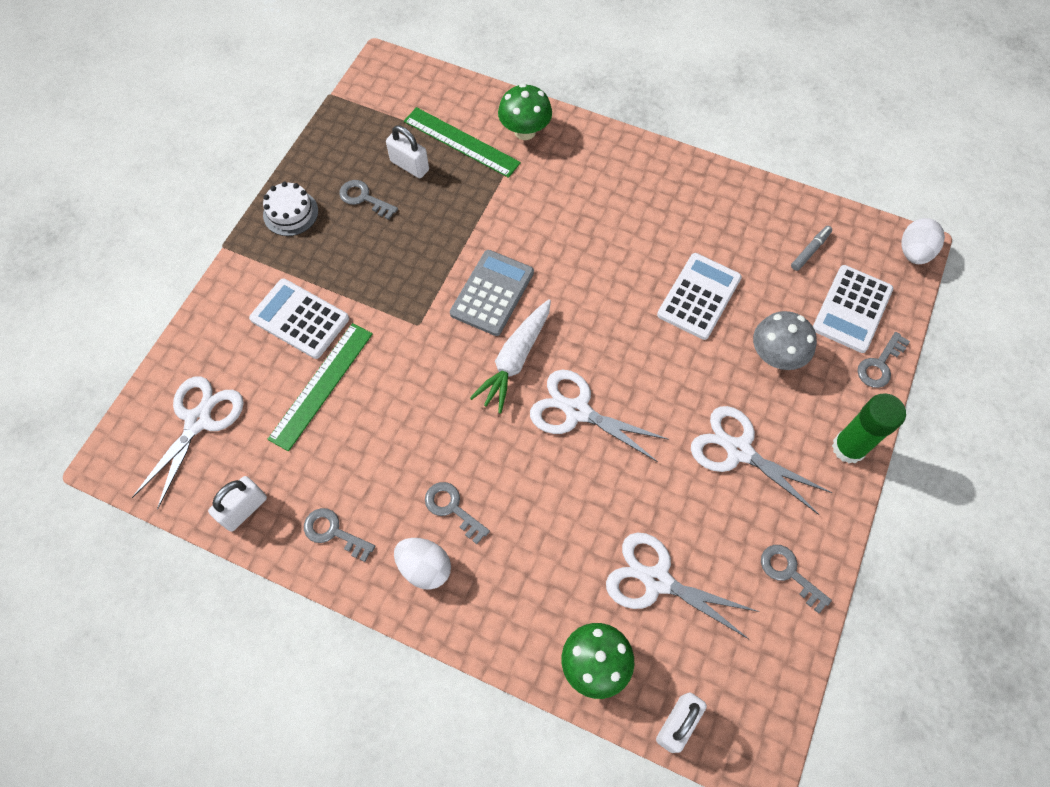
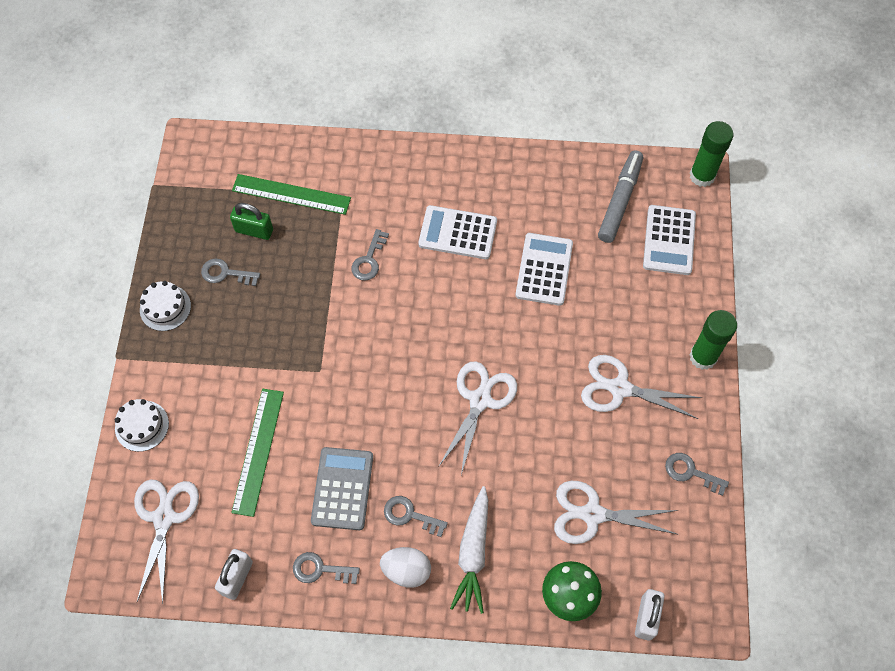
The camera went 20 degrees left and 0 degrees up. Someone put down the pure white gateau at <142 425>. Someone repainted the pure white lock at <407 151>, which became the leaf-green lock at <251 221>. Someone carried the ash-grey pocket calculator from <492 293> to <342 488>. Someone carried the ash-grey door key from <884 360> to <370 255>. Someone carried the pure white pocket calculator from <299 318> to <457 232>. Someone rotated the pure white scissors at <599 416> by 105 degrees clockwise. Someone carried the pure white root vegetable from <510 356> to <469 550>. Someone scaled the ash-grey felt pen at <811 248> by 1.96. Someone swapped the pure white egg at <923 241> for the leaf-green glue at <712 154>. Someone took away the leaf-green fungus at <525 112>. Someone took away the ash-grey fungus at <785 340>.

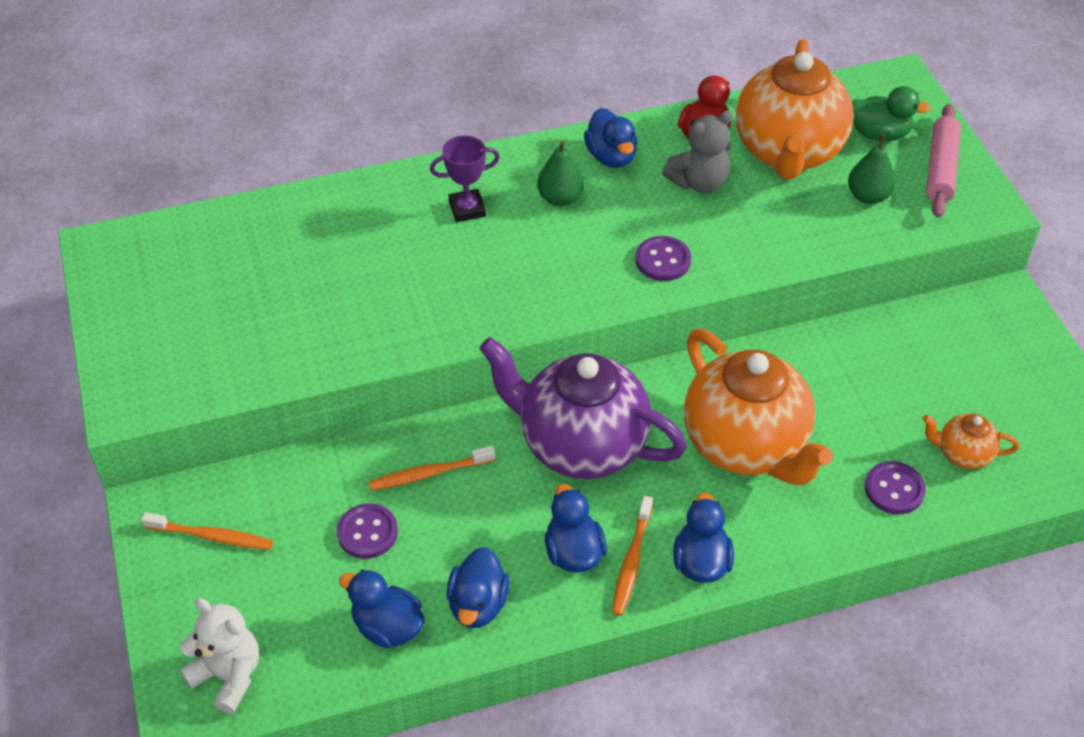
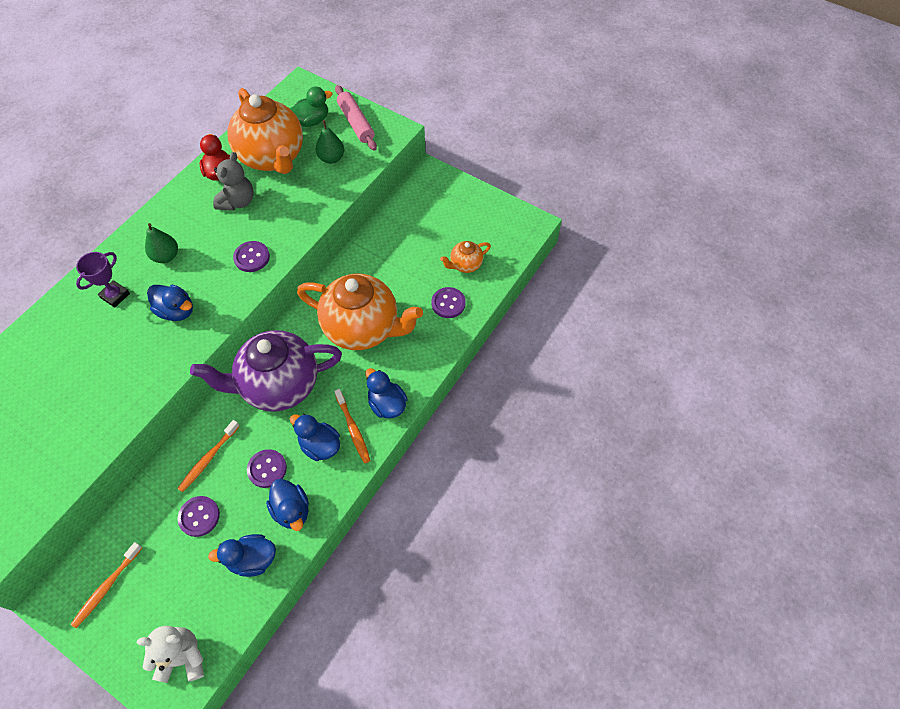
The camera went 40 degrees left and 10 degrees up. Someone rotated the orange-coloured tooth brush at <207 531> by 150 degrees clockwise. Someone carried the royal blue duck from <611 138> to <170 303>. Someone put down the royal purple button at <267 468>.

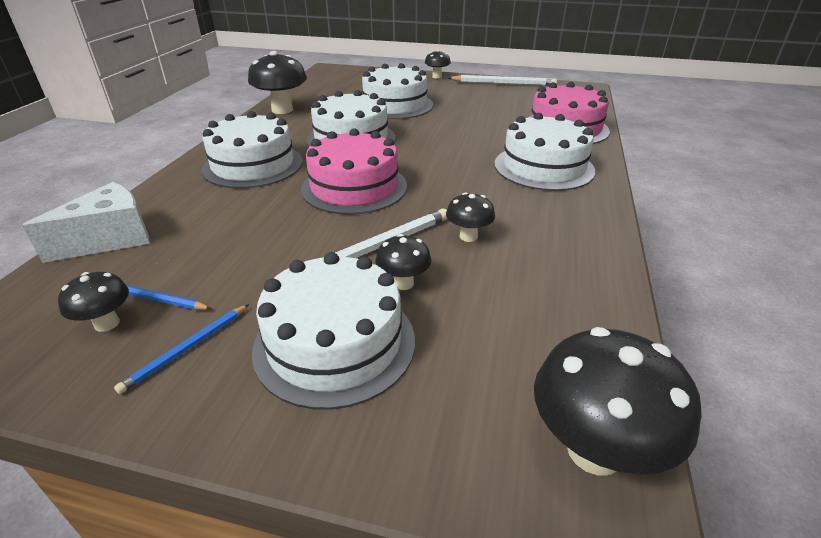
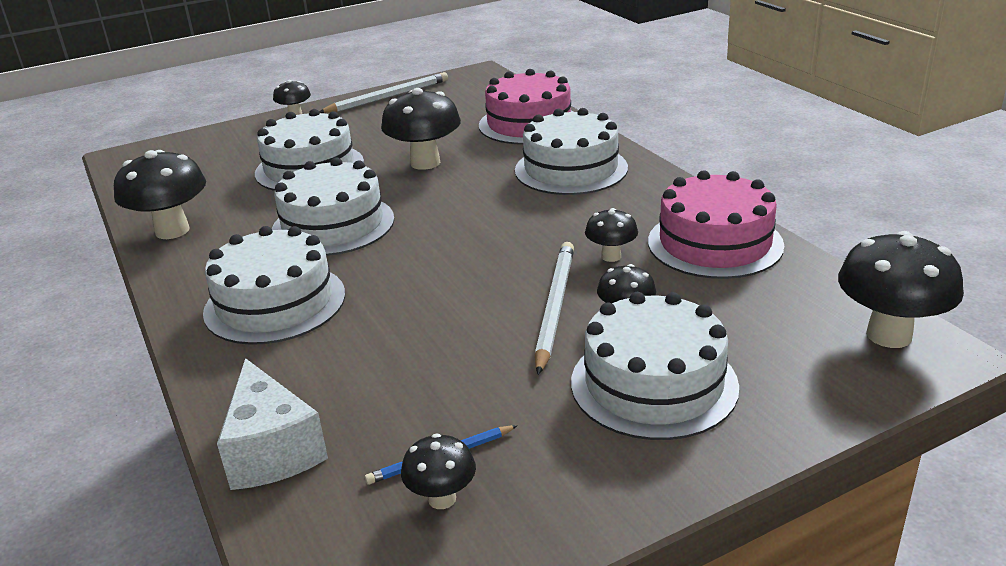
The camera went 40 degrees left and 5 degrees down. Someone rotated the pure white cheese at <86 222> by 150 degrees clockwise. Someone put down the black fungus at <421 129>. Someone carried the pink gateau from <354 171> to <716 224>. Someone took away the royal blue wooden pencil at <181 349>.

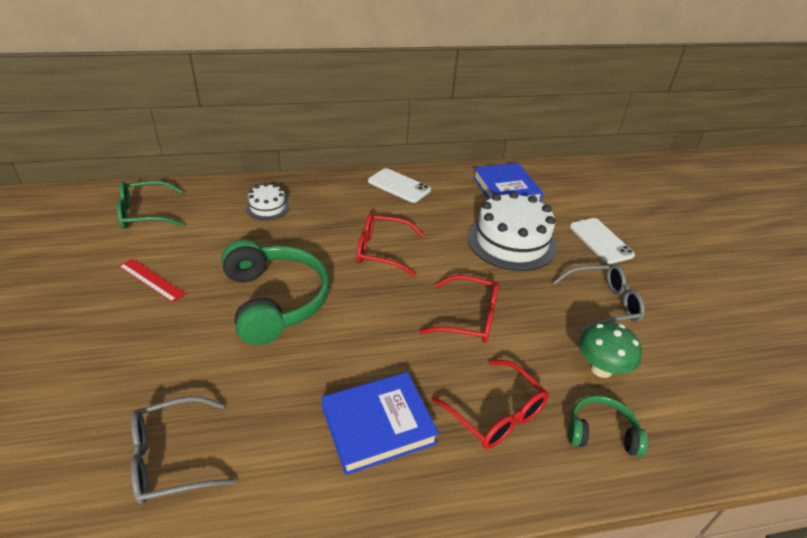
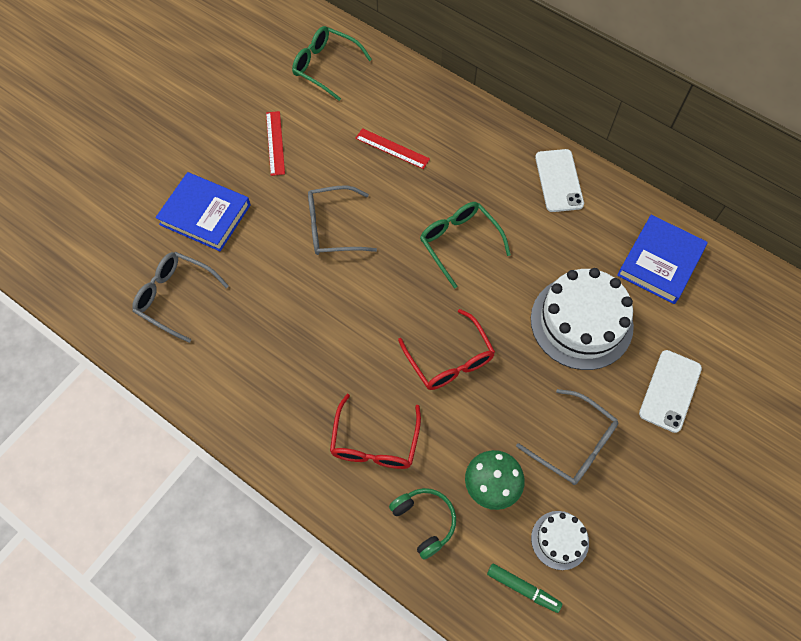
The camera went 50 degrees right and 25 degrees up. Someone carried the royal blue book from <380 423> to <202 211>. Someone swapped the leaf-green over-ear headphones at <275 292> for the ash-grey spectacles at <342 220>. Someone put down the scarlet measuring stick at <392 148>. Someone repainted the scarlet spectacles at <390 244>, which became the leaf-green spectacles at <465 245>. Someone put down the leaf-green felt pen at <524 588>. Someone carried the pure white gateau from <268 201> to <560 540>.

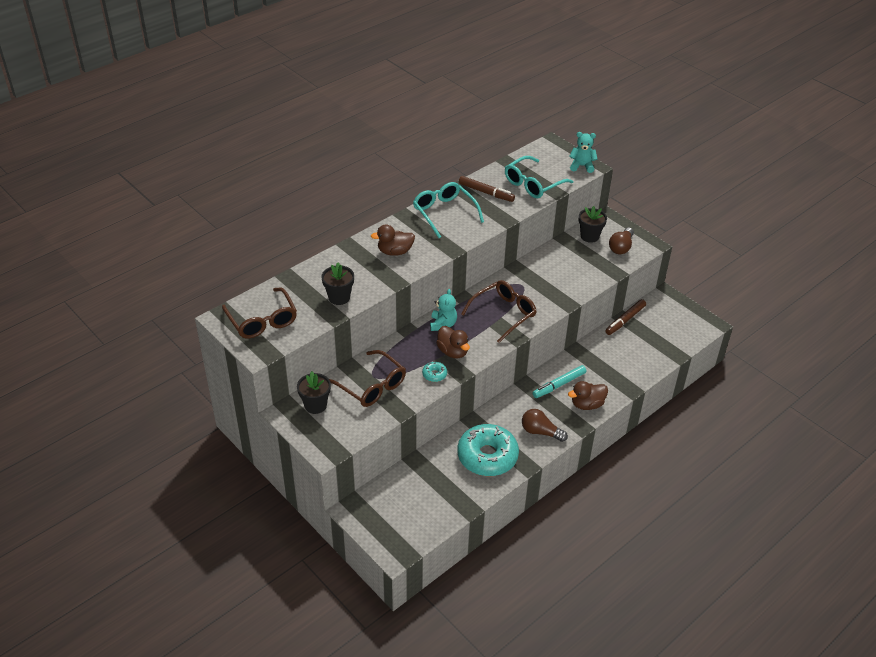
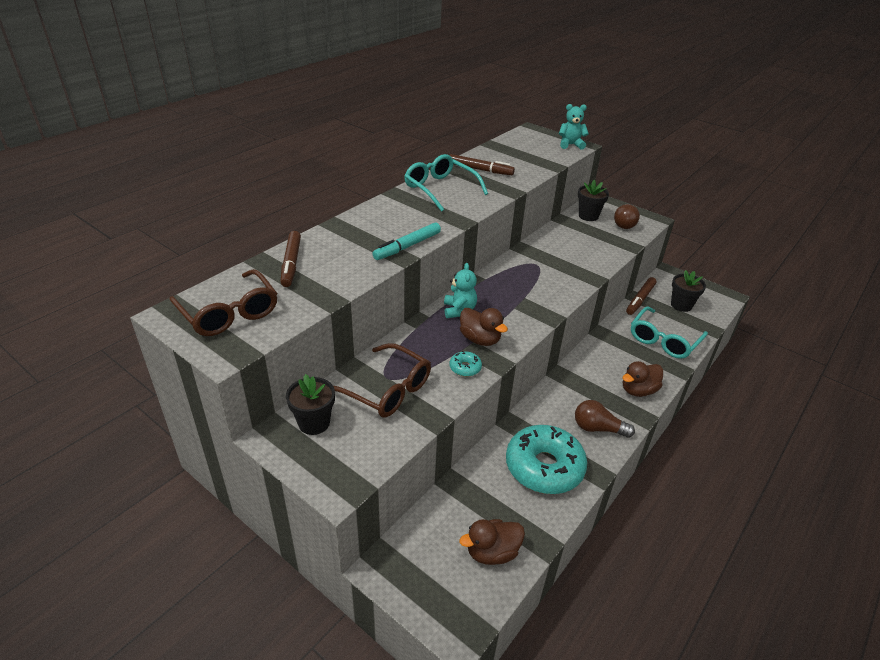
The camera went 10 degrees left and 5 degrees down. Someone put down the dark brown felt pen at <290 259>. Someone carried the teal felt pen from <559 381> to <406 241>. Someone carried the dark brown duck from <393 240> to <492 542>. Someone carried the teal spectacles from <539 177> to <669 332>. Someone carried the black flower pot from <337 284> to <688 291>. Someone took away the dark brown spectacles at <499 311>.

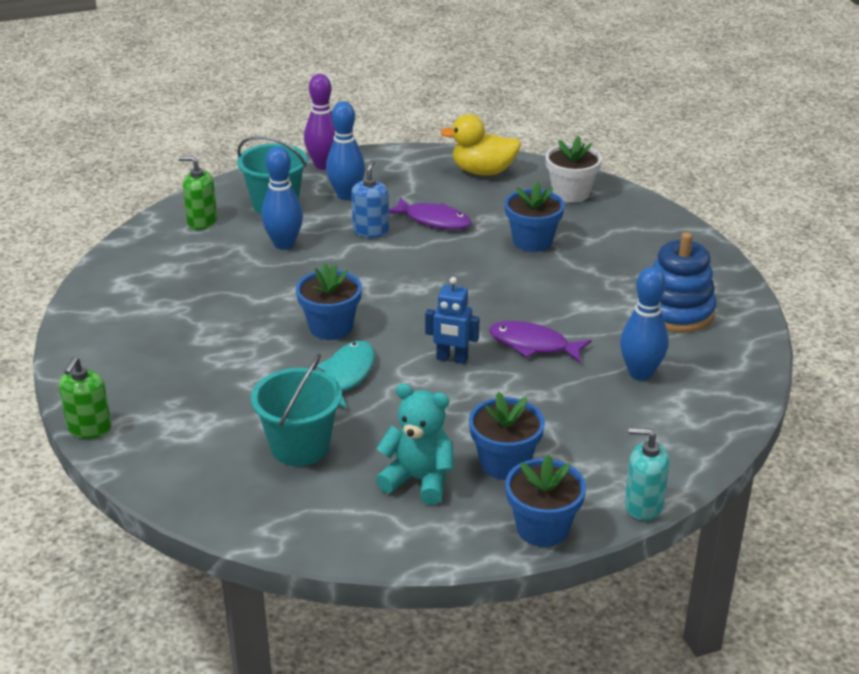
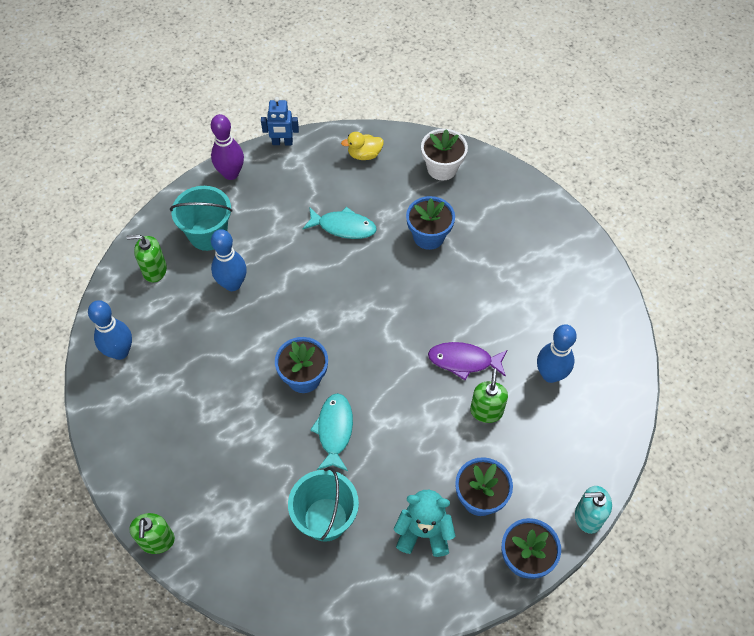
The camera went 15 degrees left and 25 degrees up. Someone carried the royal blue skittle from <345 150> to <110 330>. Someone carried the royal blue robot from <452 320> to <280 121>. Someone repainted the royal purple fish figure at <430 213>, which became the teal fish figure at <340 223>. Someone scaled the yellow duck at <480 144> by 0.64. Someone put down the leaf-green pump bottle at <489 395>. Someone took away the royal blue pump bottle at <370 198>. Someone took away the royal blue stacking toy at <684 282>.

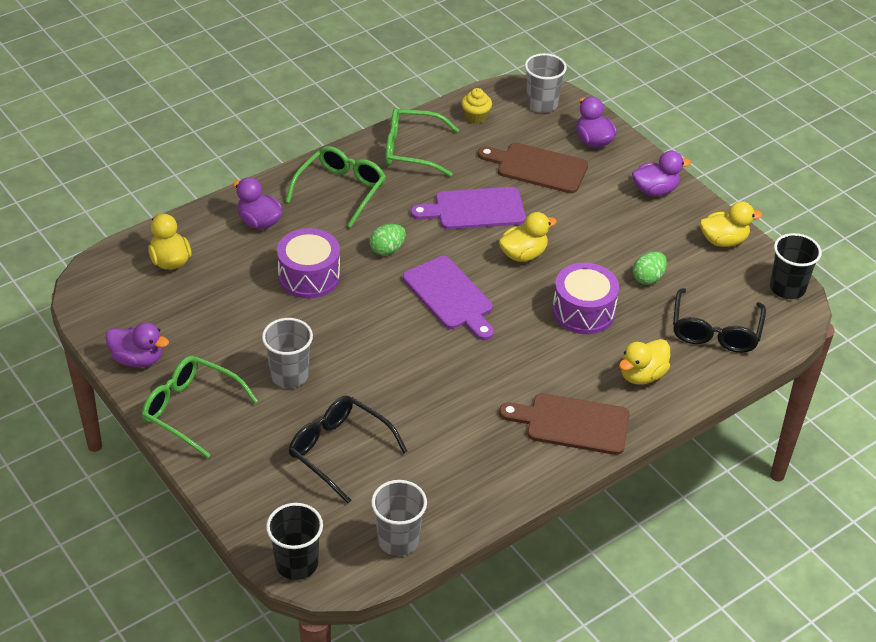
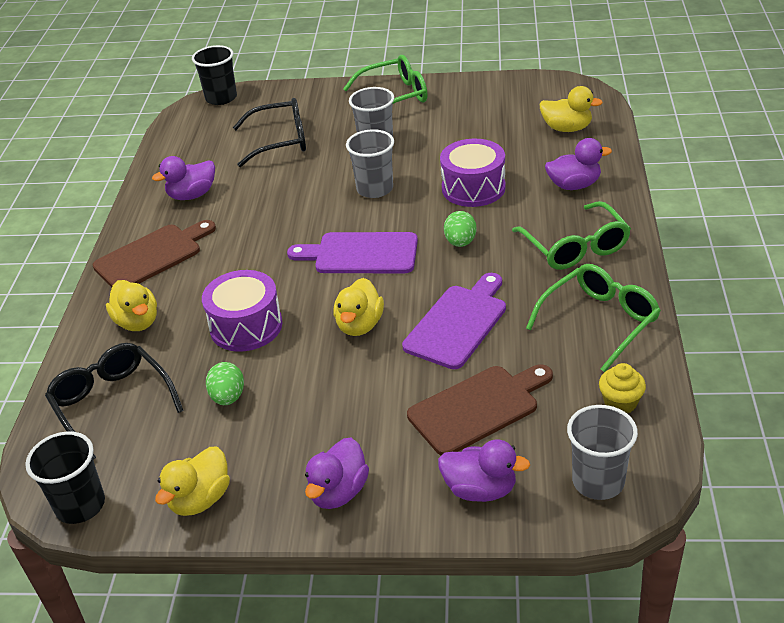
The camera went 135 degrees right and 5 degrees down. Someone rotated the yellow duck at <644 362> by 150 degrees clockwise. Someone carried the royal purple duck from <137 345> to <183 178>. Someone carried the ash-grey cup from <399 518> to <370 163>.

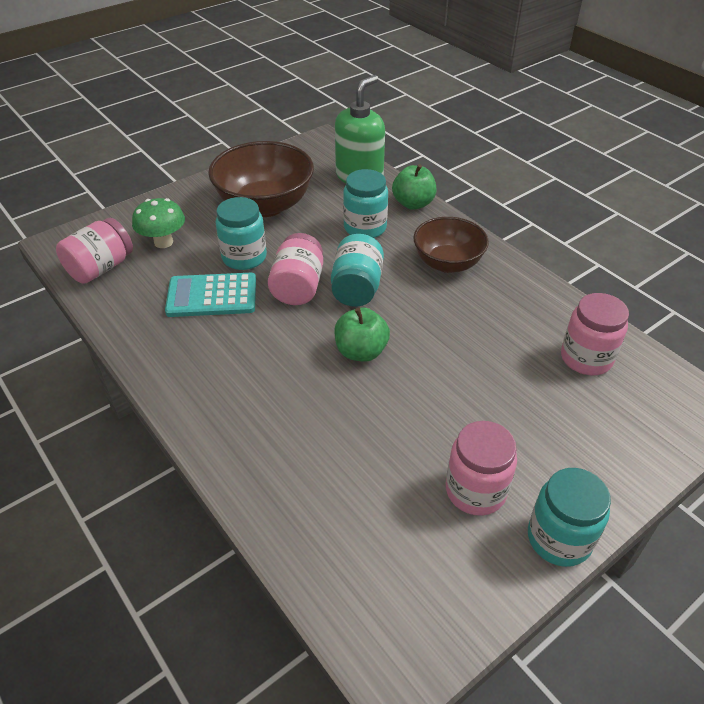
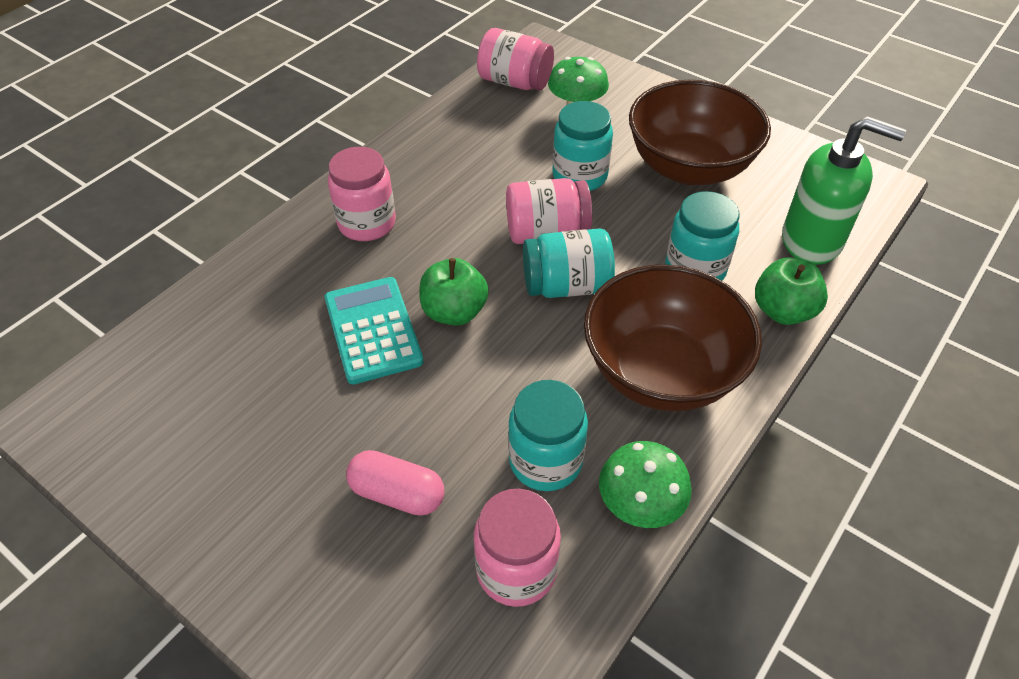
The camera went 75 degrees right and 5 degrees up. Someone carried the teal pocket calculator from <210 295> to <373 330>. Someone carried the pink jar from <481 468> to <362 194>. Someone put down the pink pill shape at <395 483>. Someone carried the teal jar from <569 517> to <548 435>. Someone scaled the dark brown bowl at <451 245> by 1.52. Someone put down the leaf-green fungus at <645 484>.

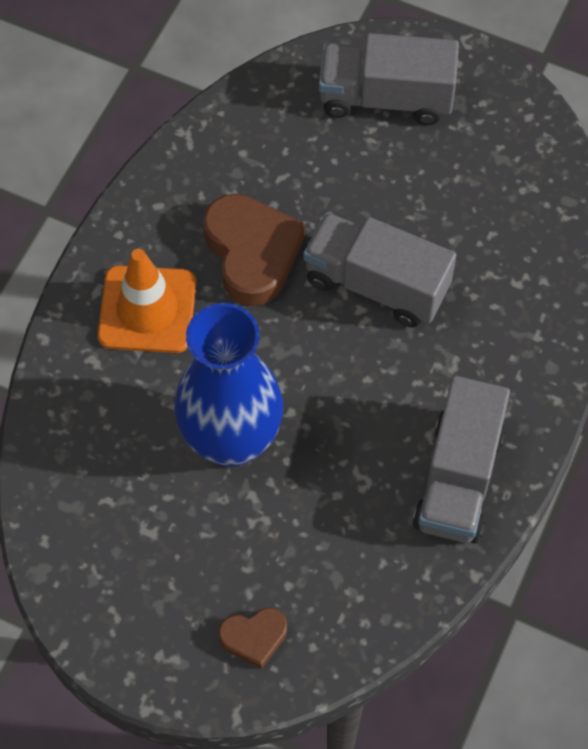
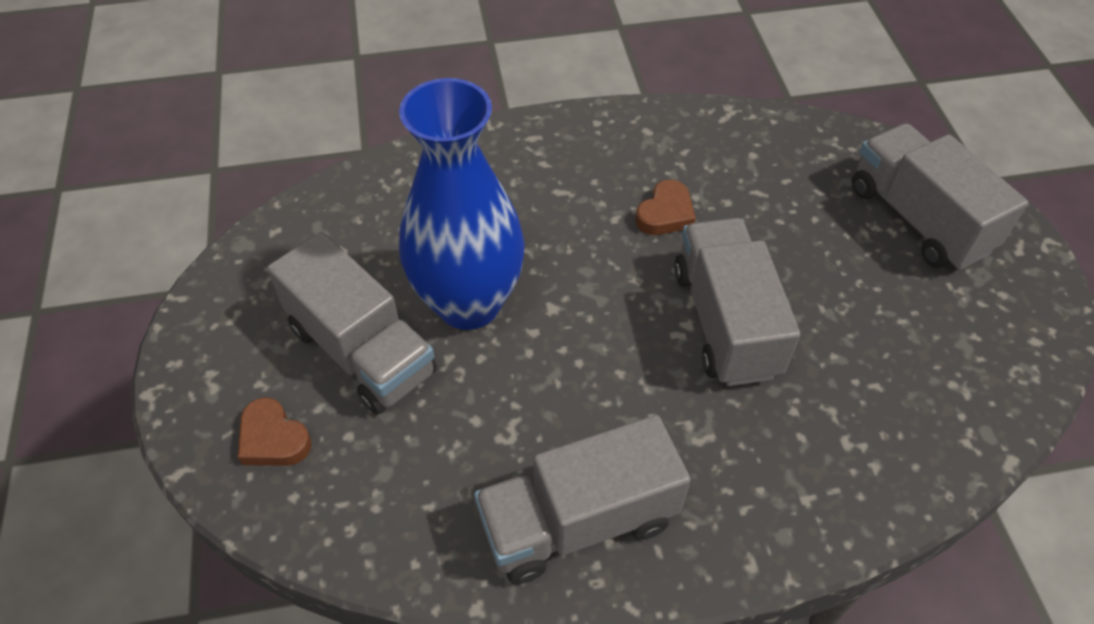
The camera went 55 degrees right and 10 degrees down. Someone put down the ash-grey toy truck at <352 323>. Someone scaled the dark brown heart shape at <254 250> by 0.53. Someone took away the orange-coloured traffic cone at <147 301>.

